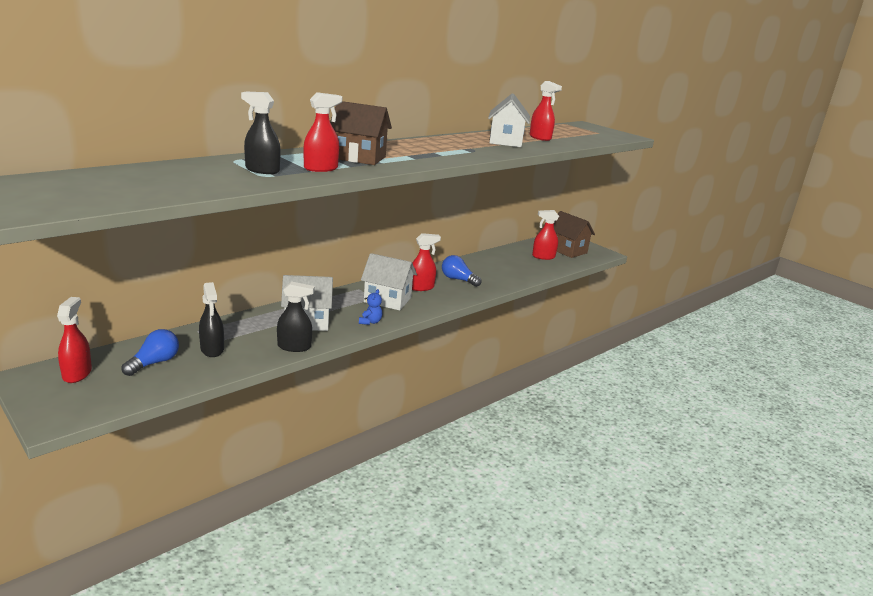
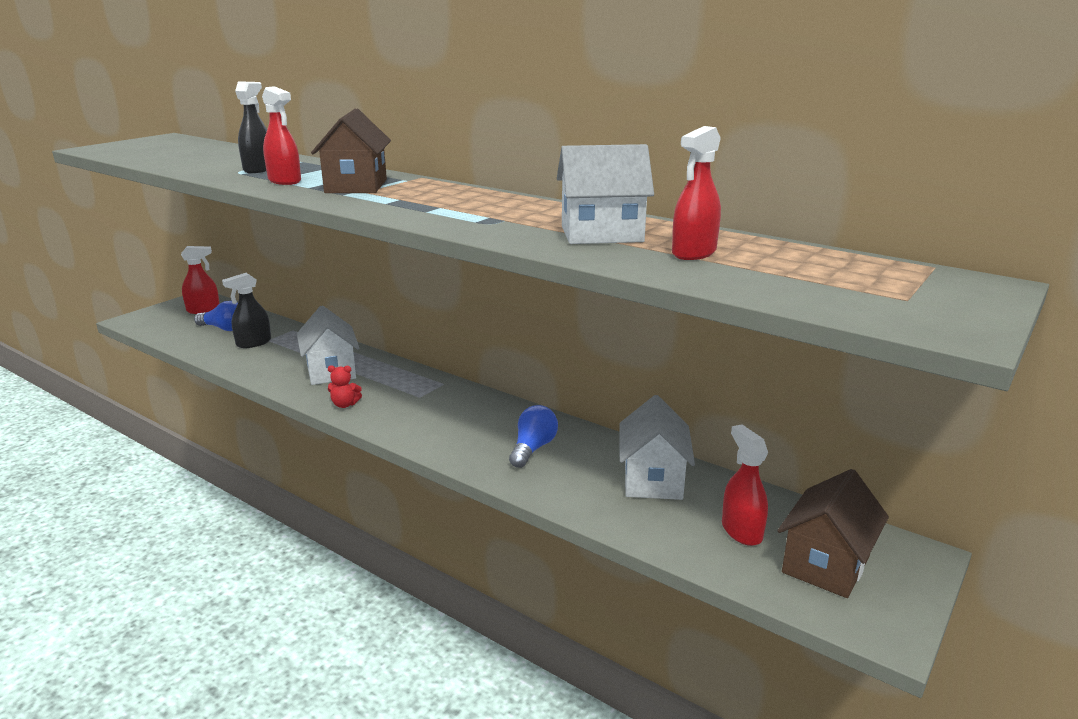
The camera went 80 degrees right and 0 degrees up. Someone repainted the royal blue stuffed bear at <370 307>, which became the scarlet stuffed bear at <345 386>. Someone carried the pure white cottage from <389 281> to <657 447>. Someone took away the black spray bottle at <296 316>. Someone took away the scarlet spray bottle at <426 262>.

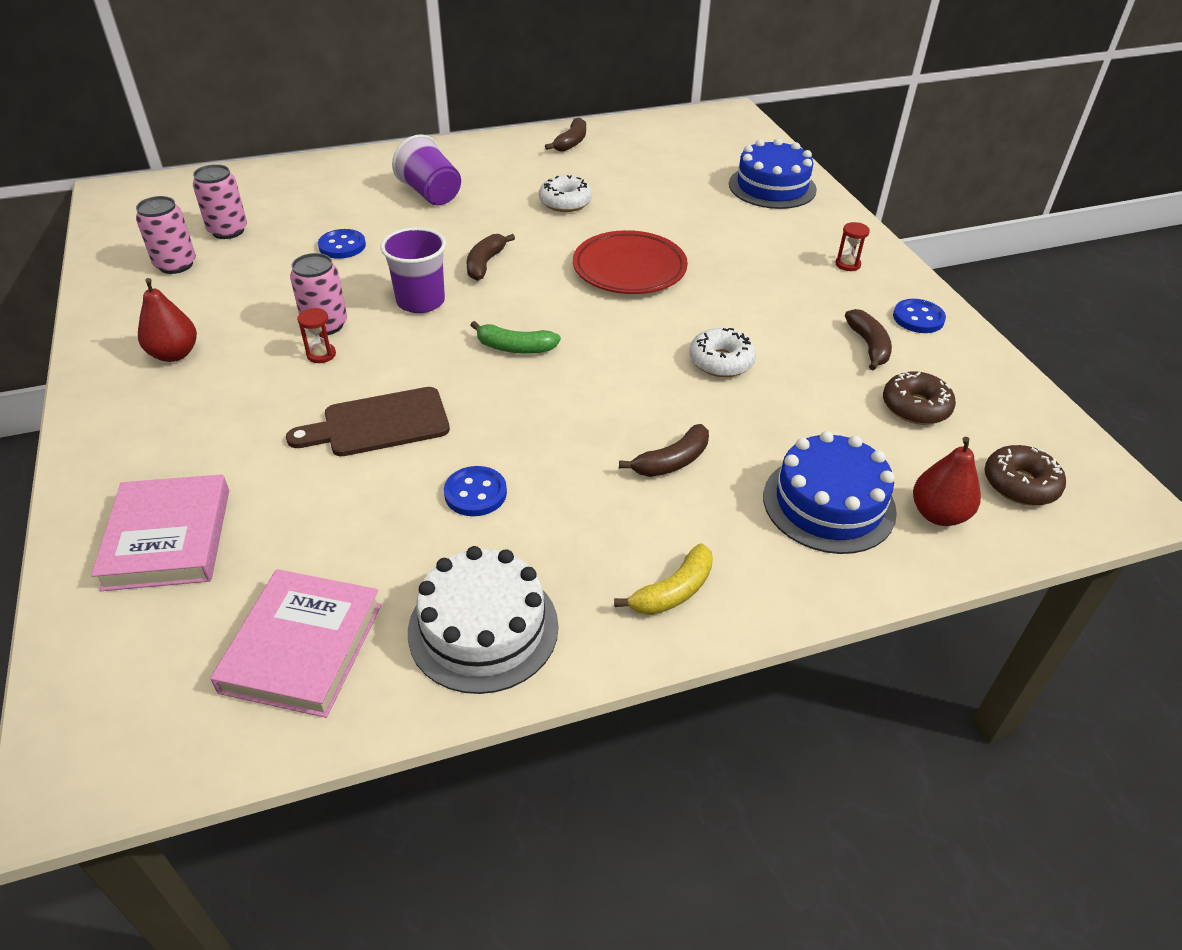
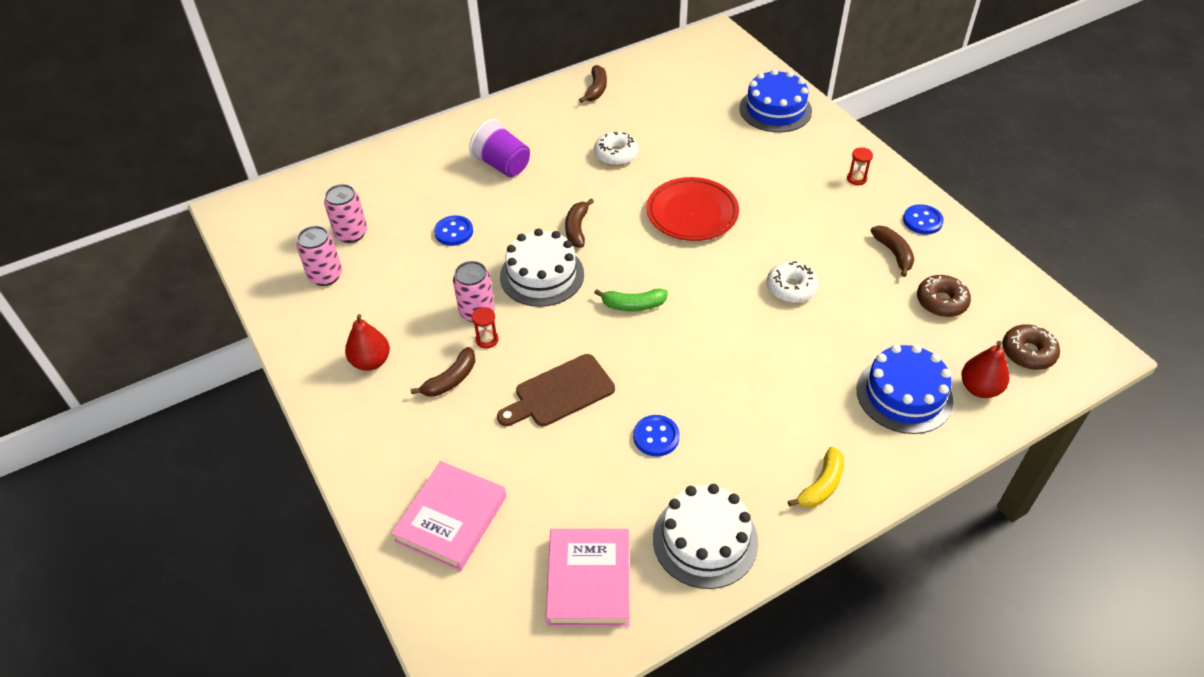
The camera went 10 degrees left and 5 degrees up. Someone rotated the pink book at <160 532> by 45 degrees clockwise. Someone carried the dark brown banana fruit from <664 450> to <443 372>. Someone swapped the royal purple cup at <413 270> for the pure white gateau at <542 267>.

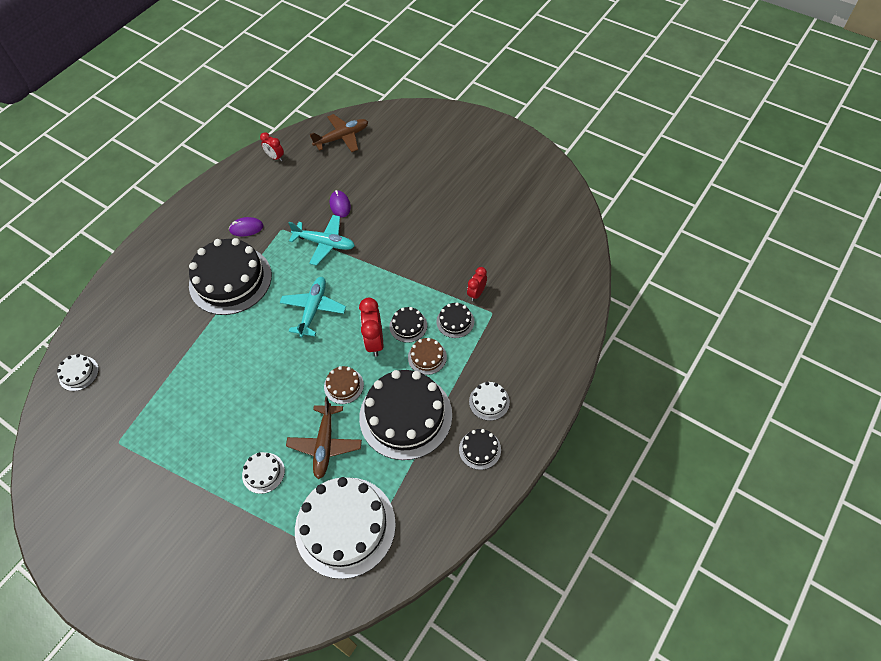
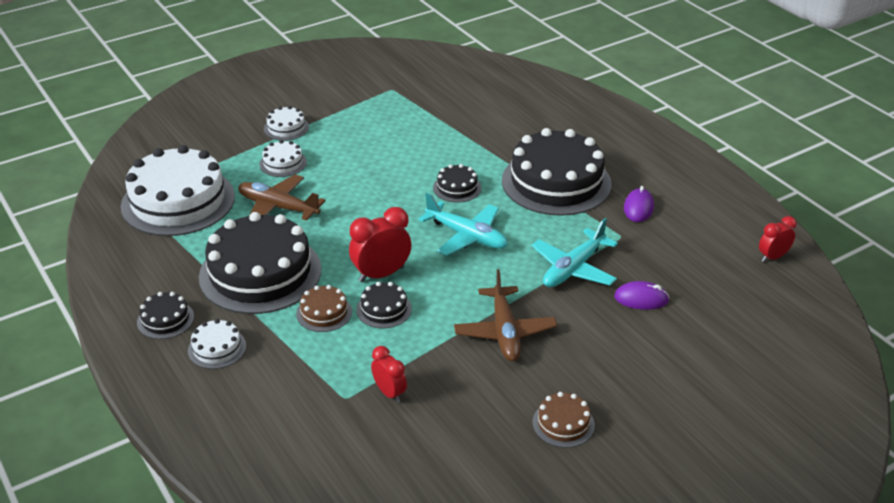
The camera went 110 degrees right and 20 degrees down. Someone carried the pure white gateau from <78 372> to <286 123>. Someone rotated the scarlet bedside clock at <371 327> by 45 degrees counterclockwise. Someone carried the black gateau from <455 320> to <457 183>. Someone carried the dark brown aeroplane from <339 133> to <505 315>. Someone carried the dark brown gateau from <344 385> to <563 420>.

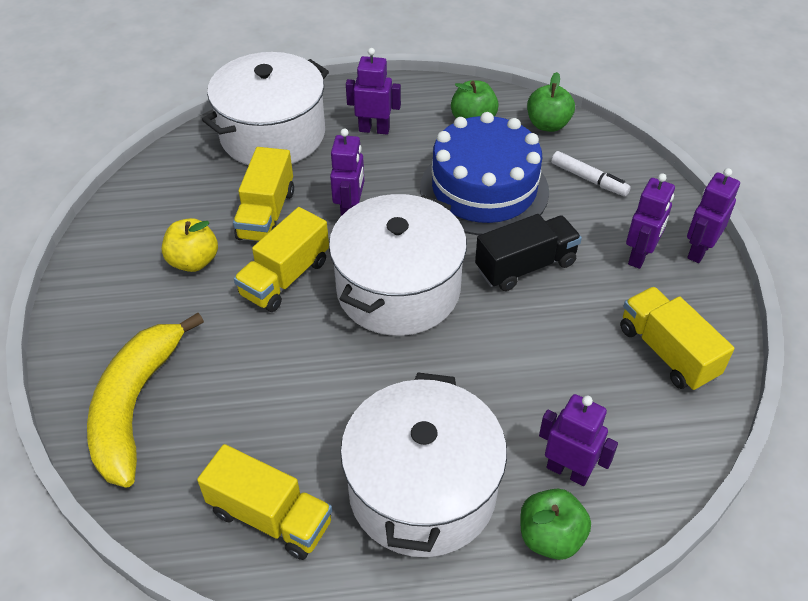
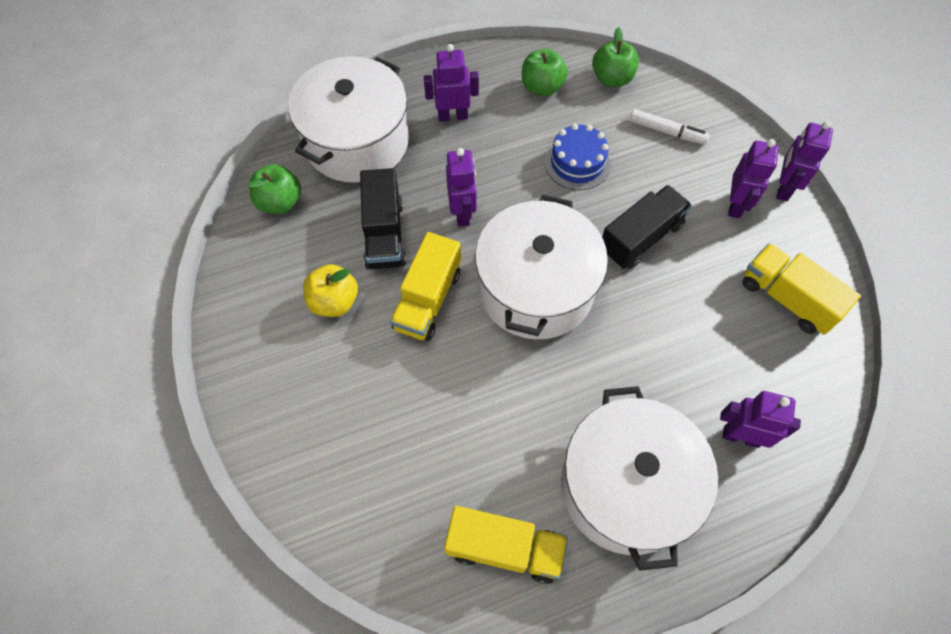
The camera went 15 degrees left and 15 degrees up. Someone carried the leaf-green apple from <555 524> to <274 189>. Someone repainted the yellow toy truck at <263 194>, which became the black toy truck at <383 218>. Someone scaled the royal blue gateau at <484 173> by 0.54. Someone took away the yellow banana fruit at <145 400>.

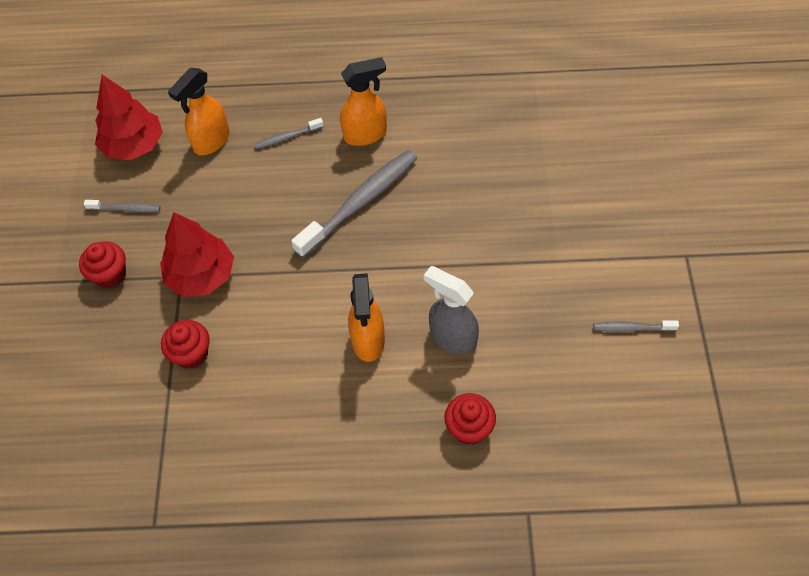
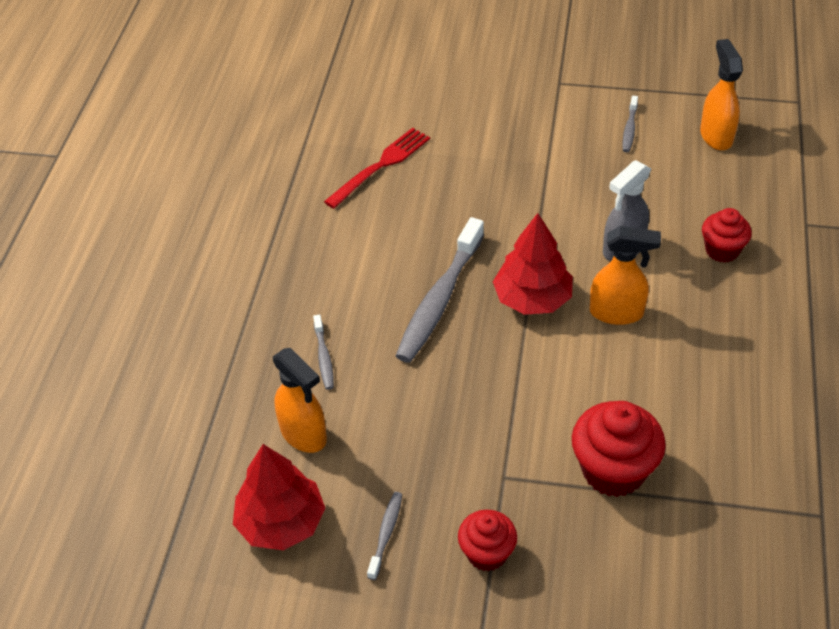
The camera went 80 degrees left and 10 degrees down. Someone put down the scarlet fork at <377 168>. Someone rotated the ash-grey tooth brush at <354 204> by 120 degrees counterclockwise. Someone carried the scarlet tree from <197 254> to <533 264>. Someone scaled the scarlet muffin at <185 344> by 1.62. Someone carried the orange-coloured spray bottle from <363 101> to <721 94>.

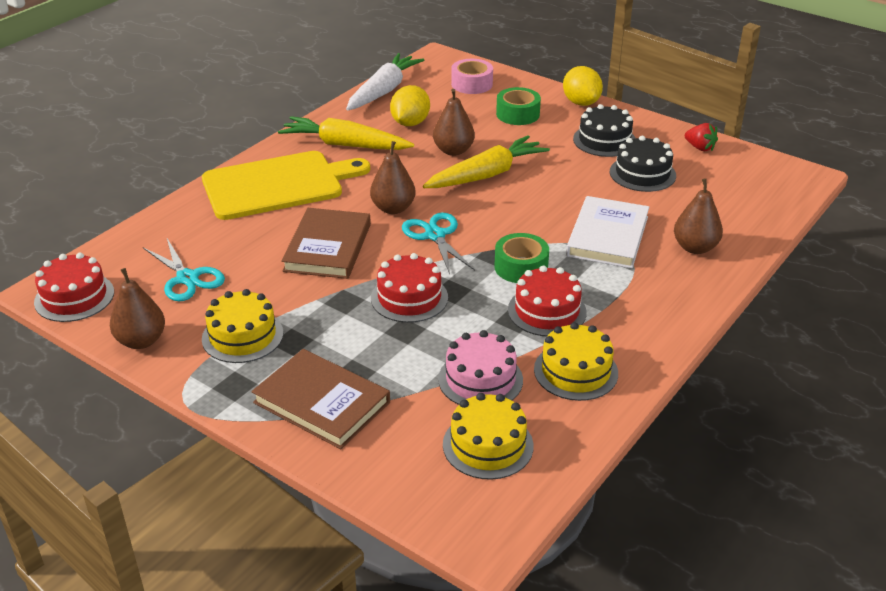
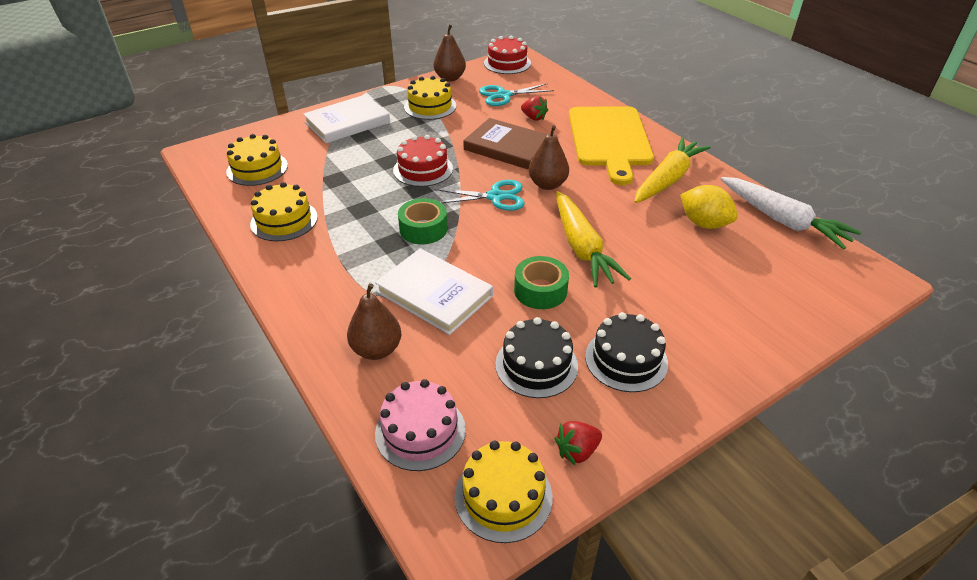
The camera went 110 degrees right and 5 degrees up. Someone repainted the dark brown book at <321 399>, which became the pure white book at <346 119>. Someone carried the pink gateau from <480 367> to <420 425>. Someone put down the yellow gateau at <503 492>. Someone carried the leaf-green tape from <518 106> to <541 282>. Someone put down the scarlet strawberry at <534 108>. Someone took away the dark brown pear fruit at <454 122>. Someone took away the pink tape at <472 76>. Someone took away the scarlet gateau at <547 300>. Someone took away the yellow lemon at <583 86>.

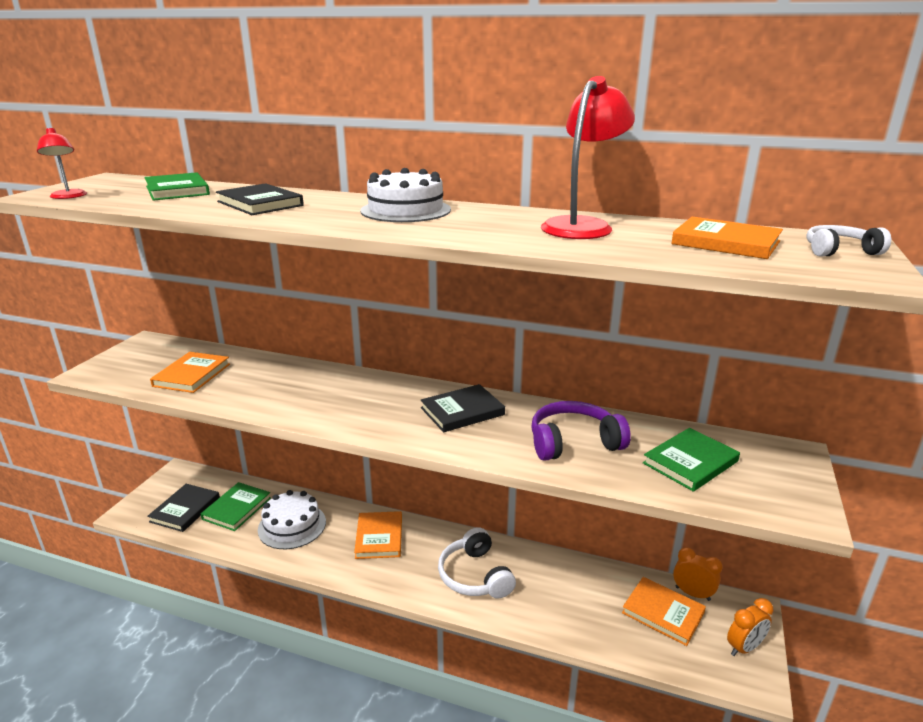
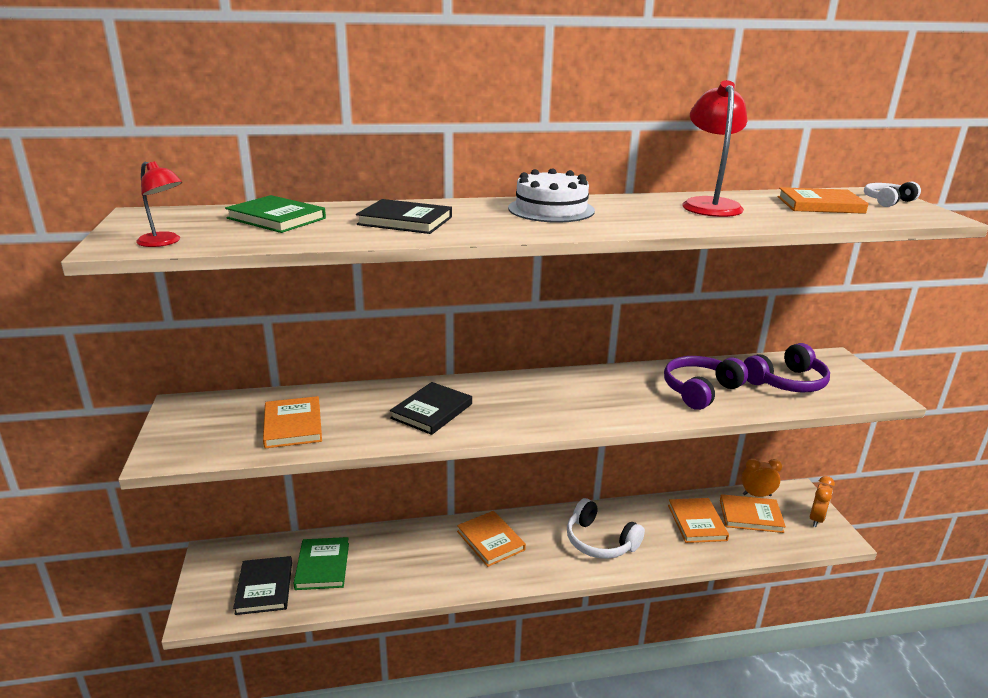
The camera went 30 degrees left and 0 degrees up. Someone carried the black book from <463 408> to <431 408>. Someone put down the orange-coloured book at <698 520>. Someone swapped the leaf-green book at <691 460> for the royal purple over-ear headphones at <787 367>. Someone took away the pure white gateau at <292 519>.

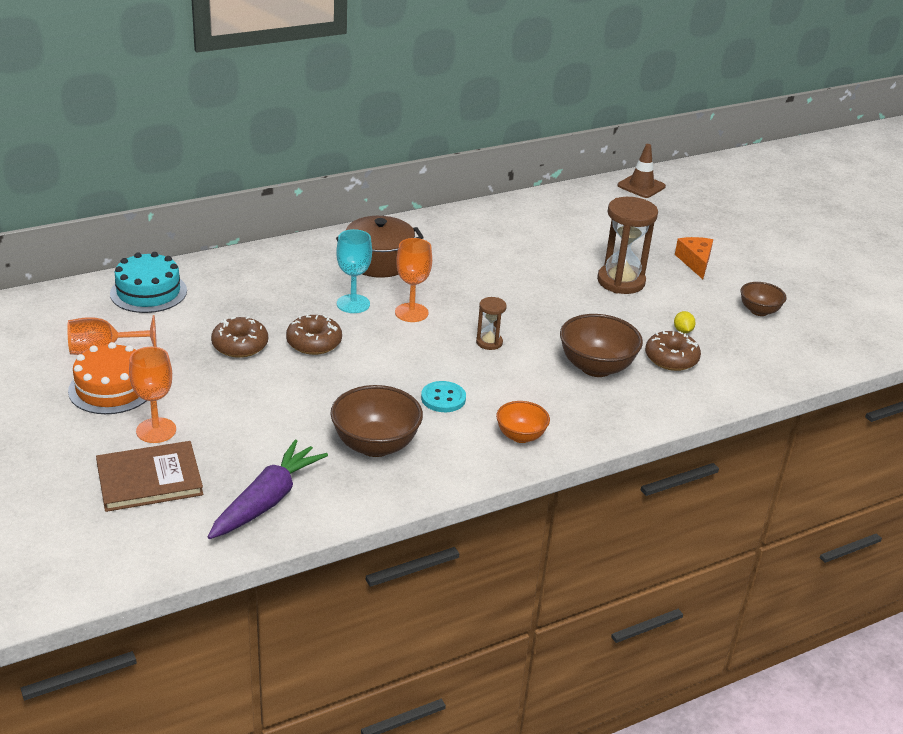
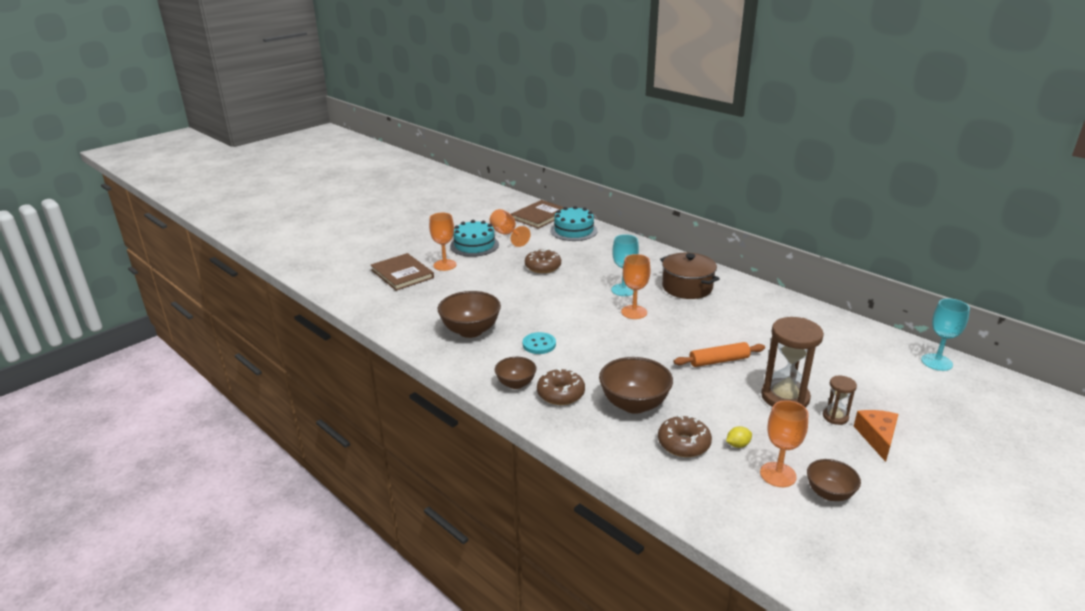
The camera went 75 degrees right and 5 degrees down. Someone repainted the orange-coloured gateau at <107 378>, which became the teal gateau at <474 238>. Someone repainted the orange-coloured bowl at <523 422>, which became the dark brown bowl at <515 373>. Someone put down the dark brown book at <537 214>. Someone carried the dark brown glazed donut from <314 334> to <561 386>. Someone put down the orange-coloured pastry roller at <719 354>. Someone put down the orange-coloured wine glass at <784 443>. Someone carried the dark brown sandglass from <491 323> to <840 400>. Someone rotated the orange-coloured cheese at <694 258> by 60 degrees counterclockwise. Someone put down the teal wine glass at <945 334>. Someone took away the royal purple root vegetable at <268 489>. Someone took away the dark brown traffic cone at <642 171>.

